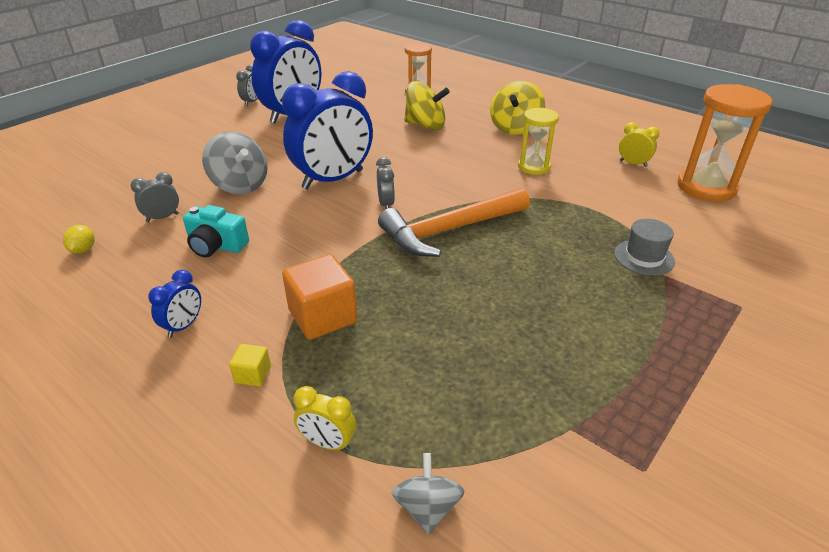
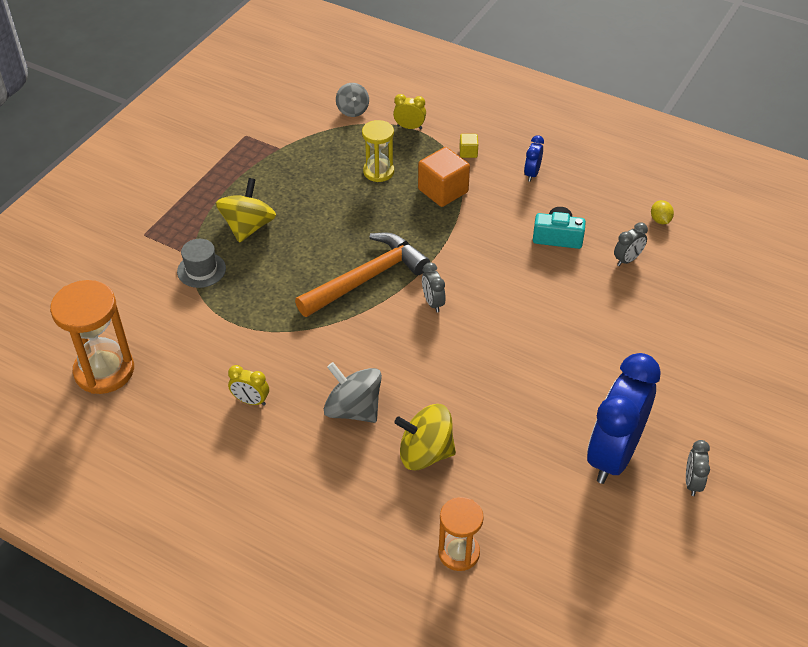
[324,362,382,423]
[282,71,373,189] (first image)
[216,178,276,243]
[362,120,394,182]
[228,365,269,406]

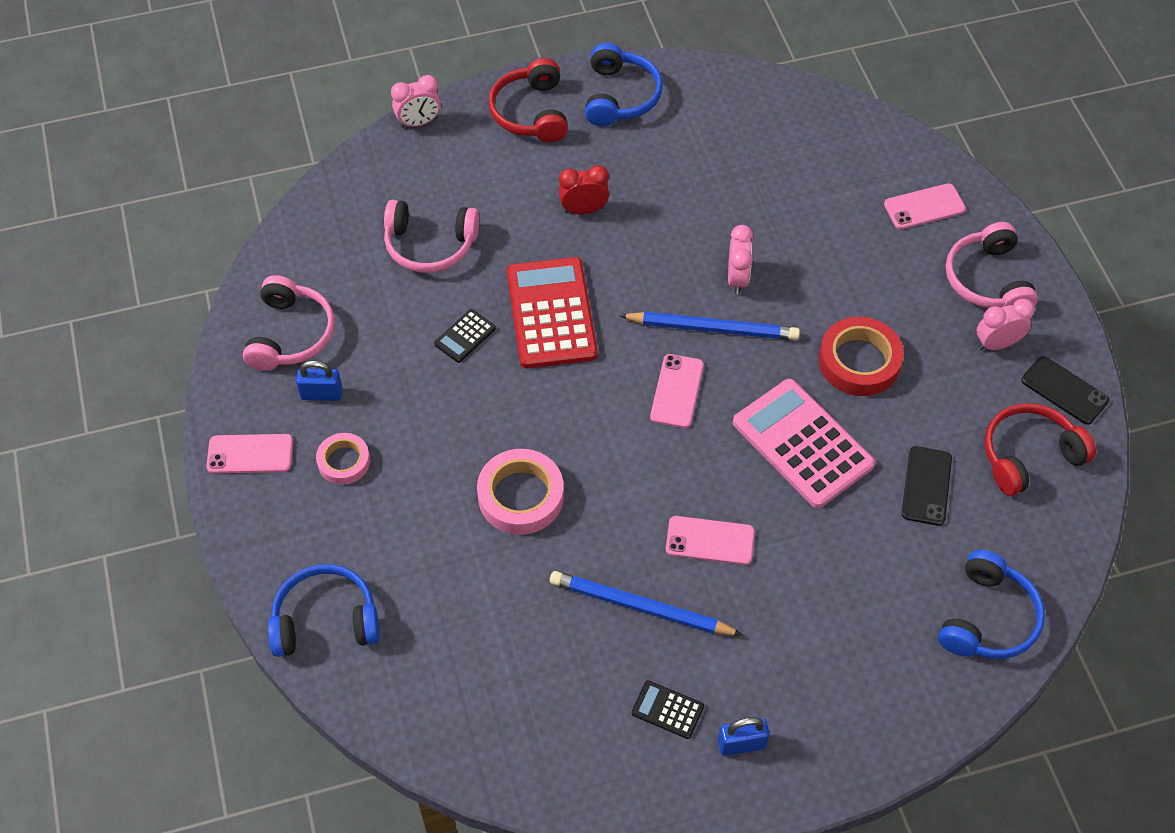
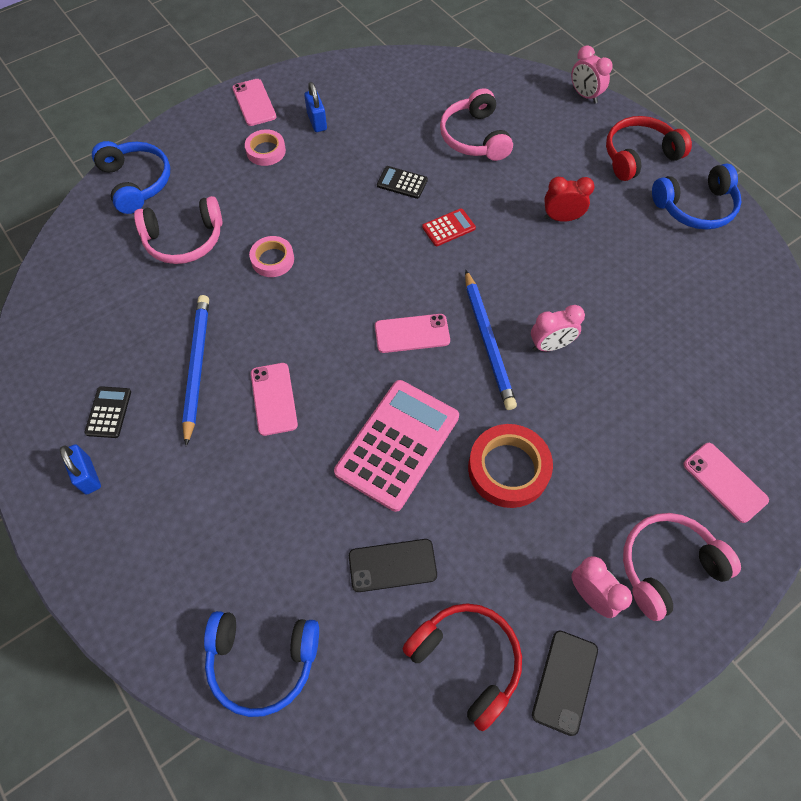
[134,196,222,264]
[249,236,294,277]
[422,208,476,246]
[544,177,594,222]

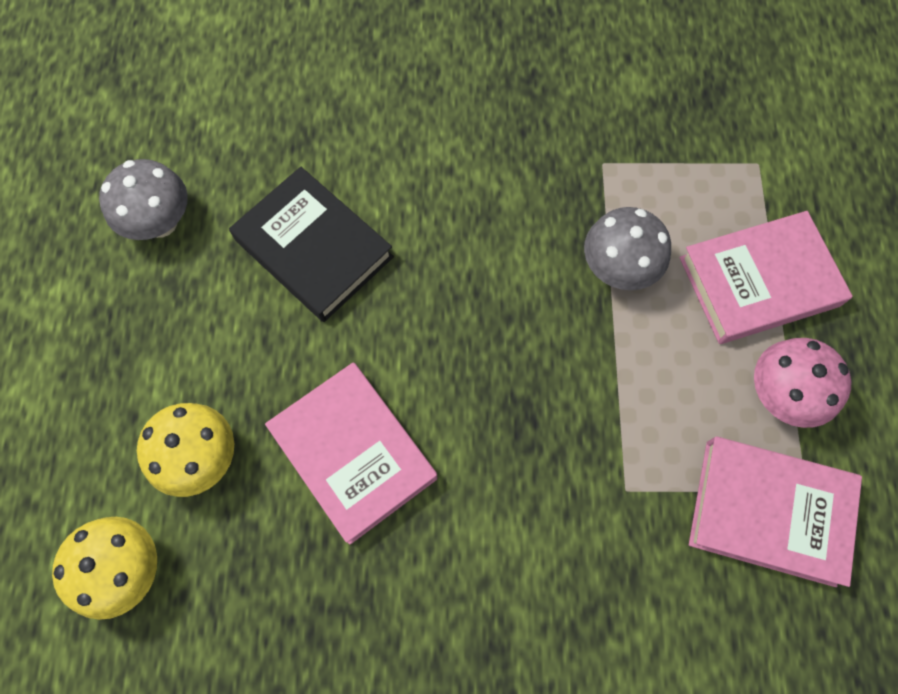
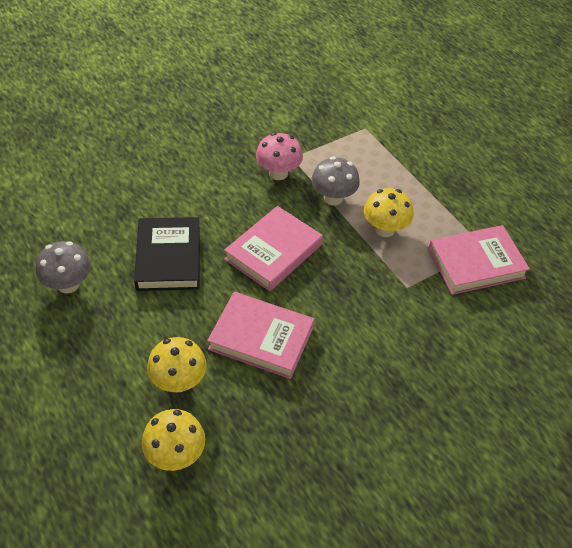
[134,217,200,291]
[224,206,323,291]
[256,133,303,180]
[364,188,414,237]

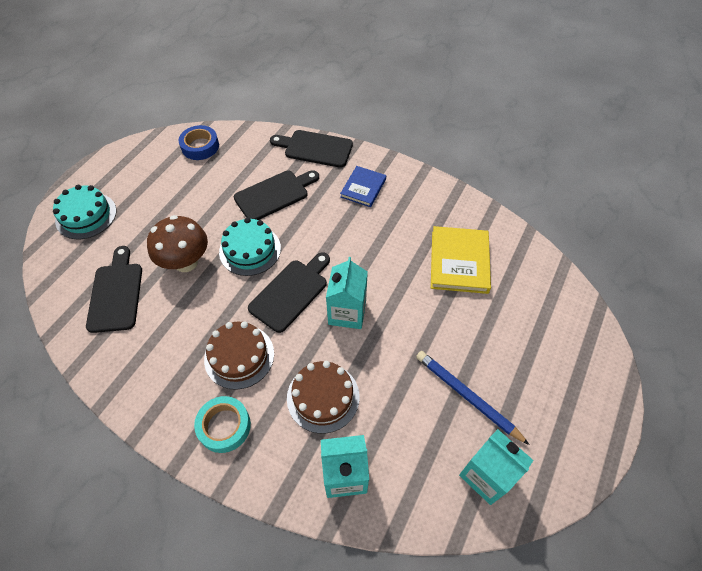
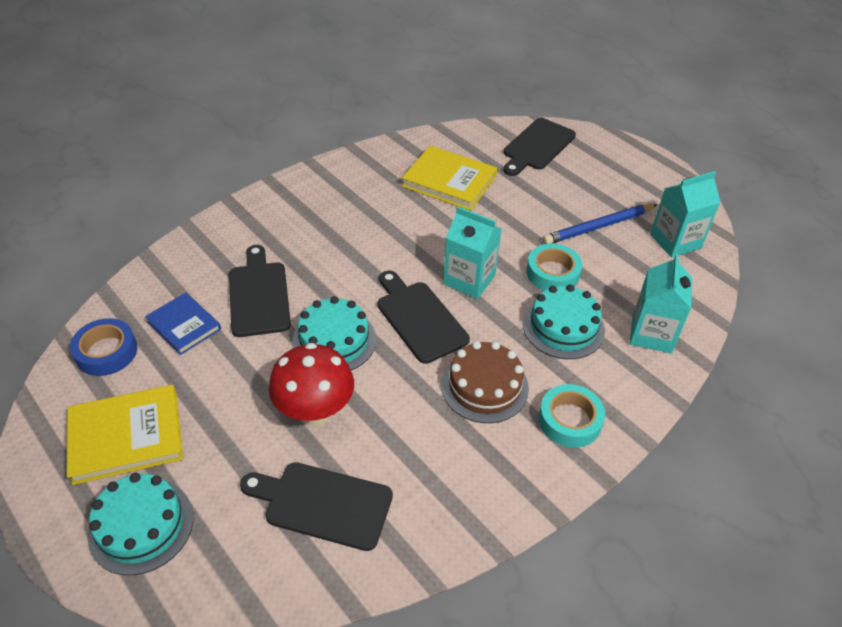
[269,343,354,425]
[503,118,576,176]
[523,285,605,359]
[145,293,221,355]
[67,385,183,485]
[526,244,582,291]

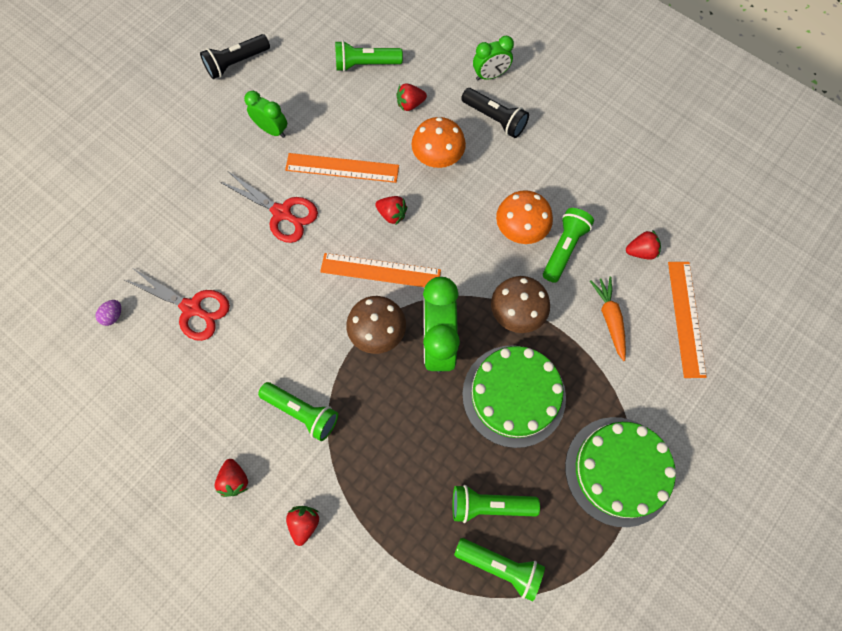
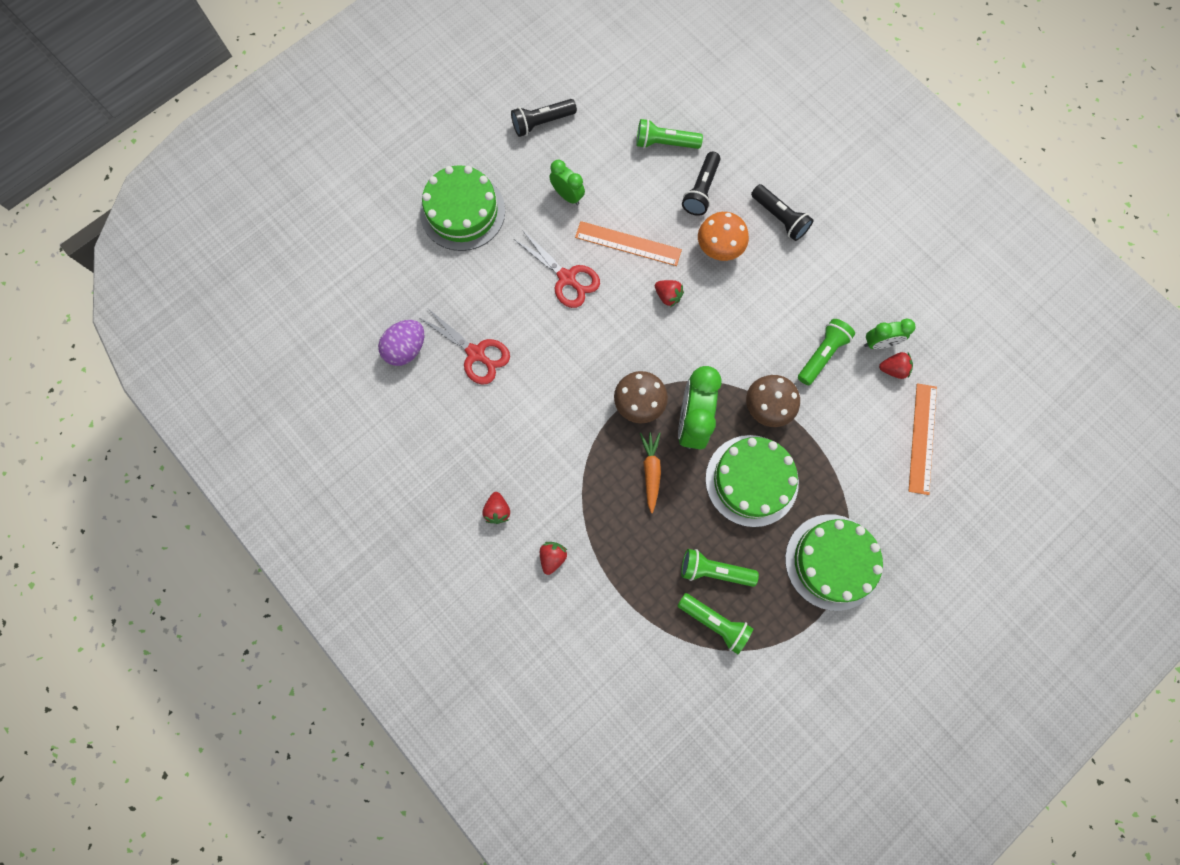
[378,320,424,366]
[258,382,338,441] (first image)
[320,253,441,287] (first image)
[682,152,720,216]
[864,319,915,349]
[496,190,553,244] (first image)
[640,432,661,513]
[420,165,505,251]

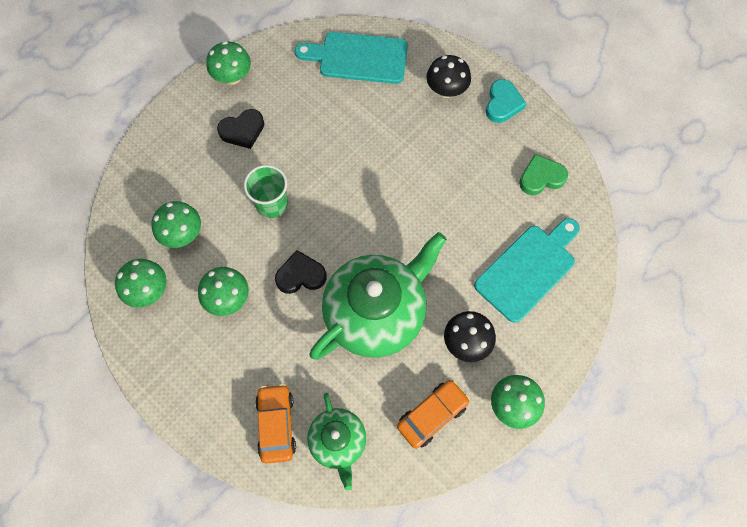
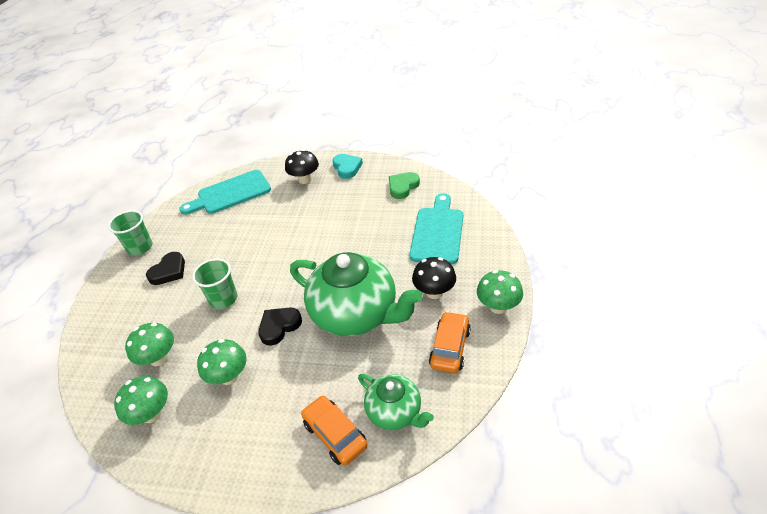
[108,210,153,256]
[290,252,422,336]

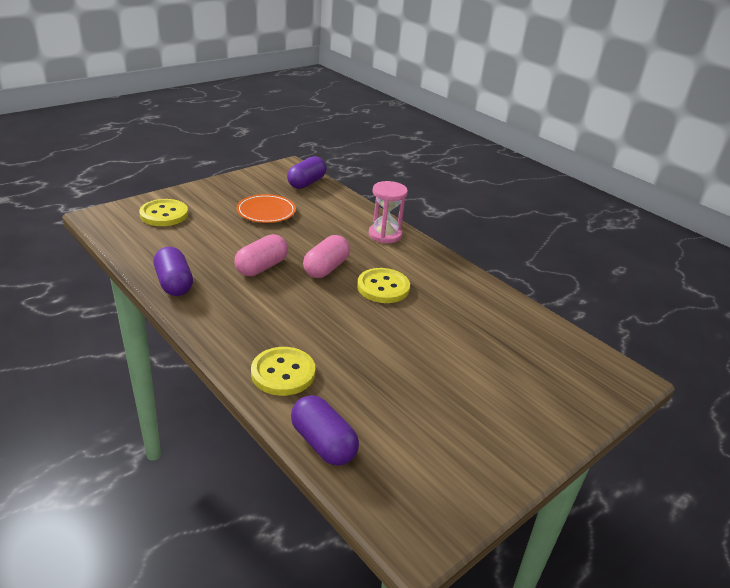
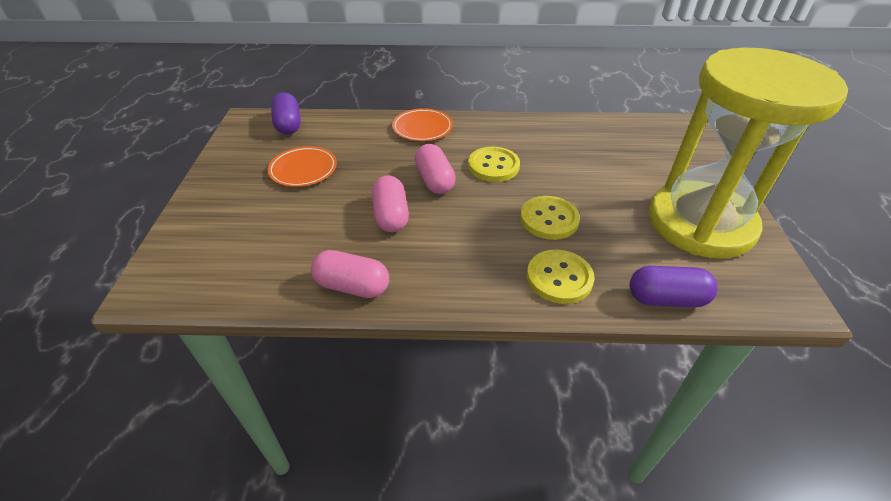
[520,196,580,240]
[311,250,389,298]
[392,108,453,141]
[649,48,848,259]

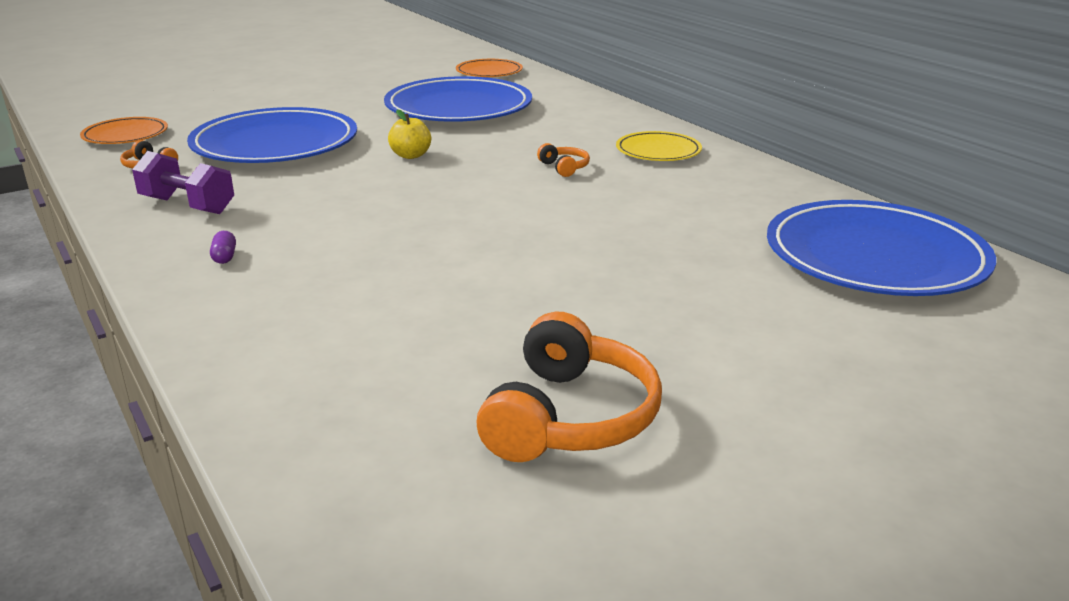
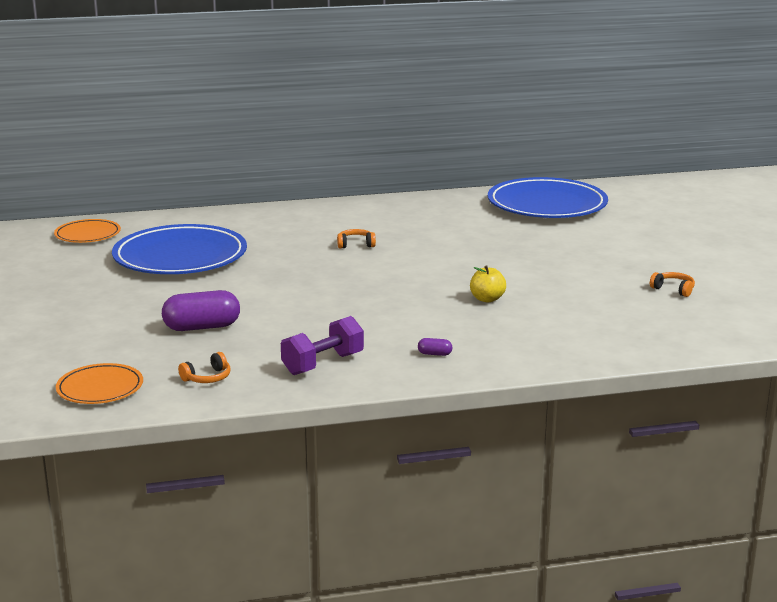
[162,290,240,331]
[470,265,506,303]
[650,272,695,297]
[616,131,702,161] (first image)

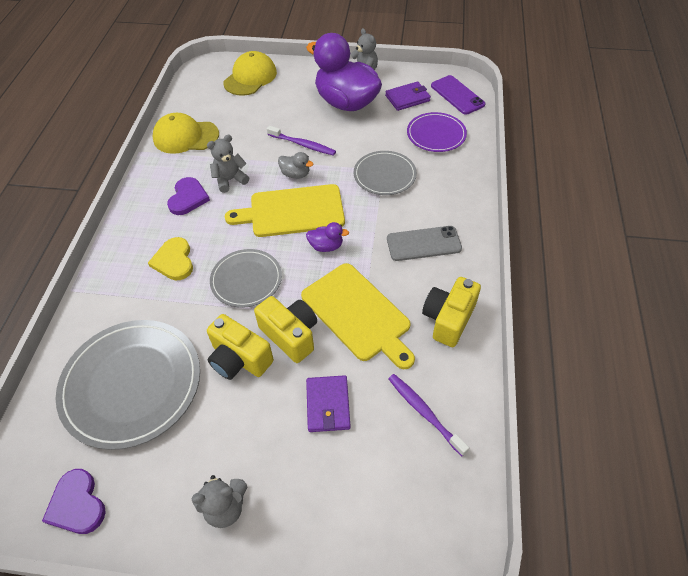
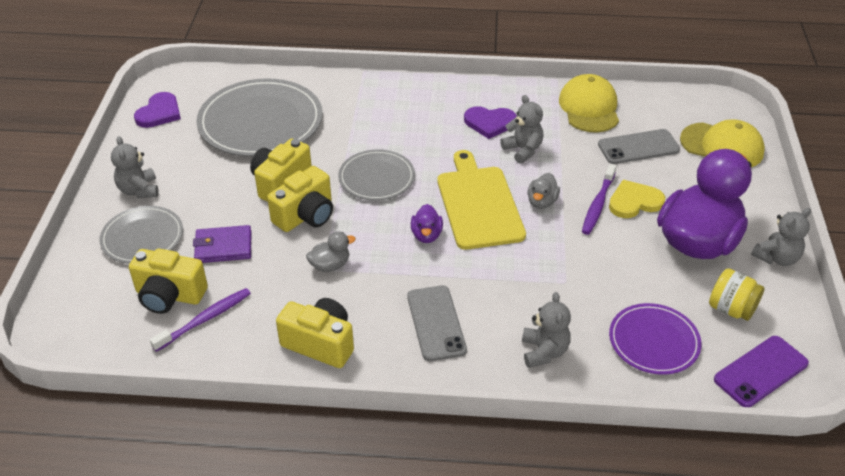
[134,92,181,128]
[609,180,665,218]
[306,231,356,272]
[99,206,183,264]
[709,268,765,321]
[129,249,208,314]
[522,292,571,368]
[598,129,680,164]

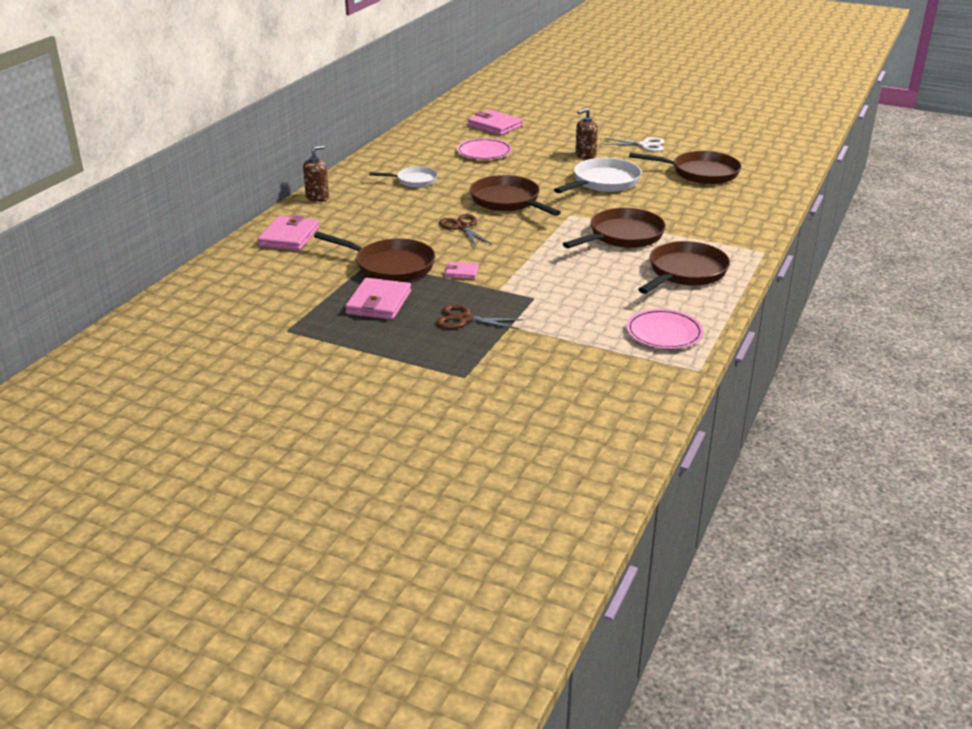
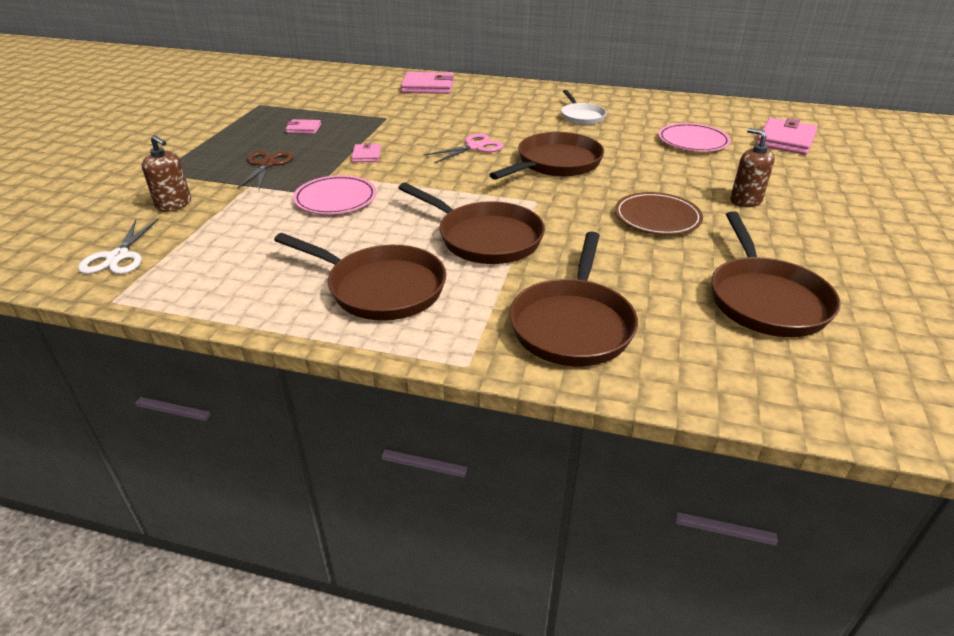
[142,135,191,212]
[509,231,638,366]
[286,119,321,134]
[424,133,504,163]
[615,192,703,235]
[78,219,159,274]
[293,175,376,214]

